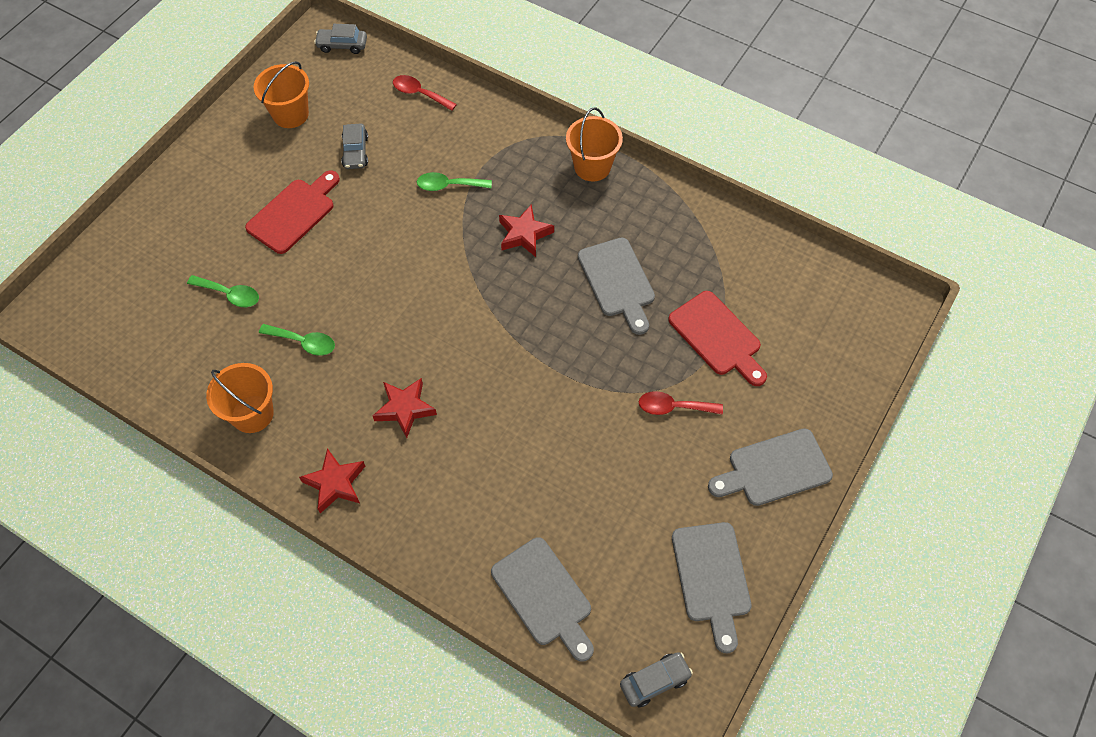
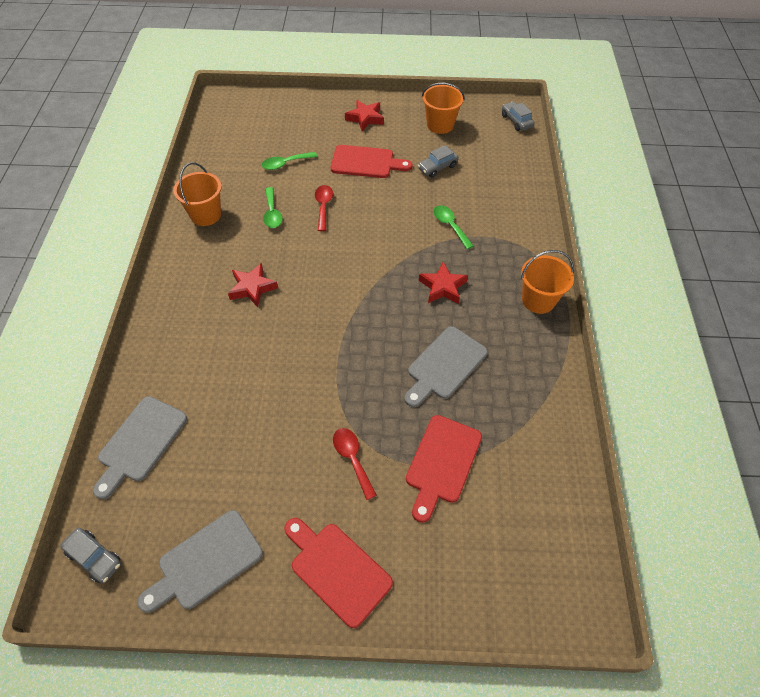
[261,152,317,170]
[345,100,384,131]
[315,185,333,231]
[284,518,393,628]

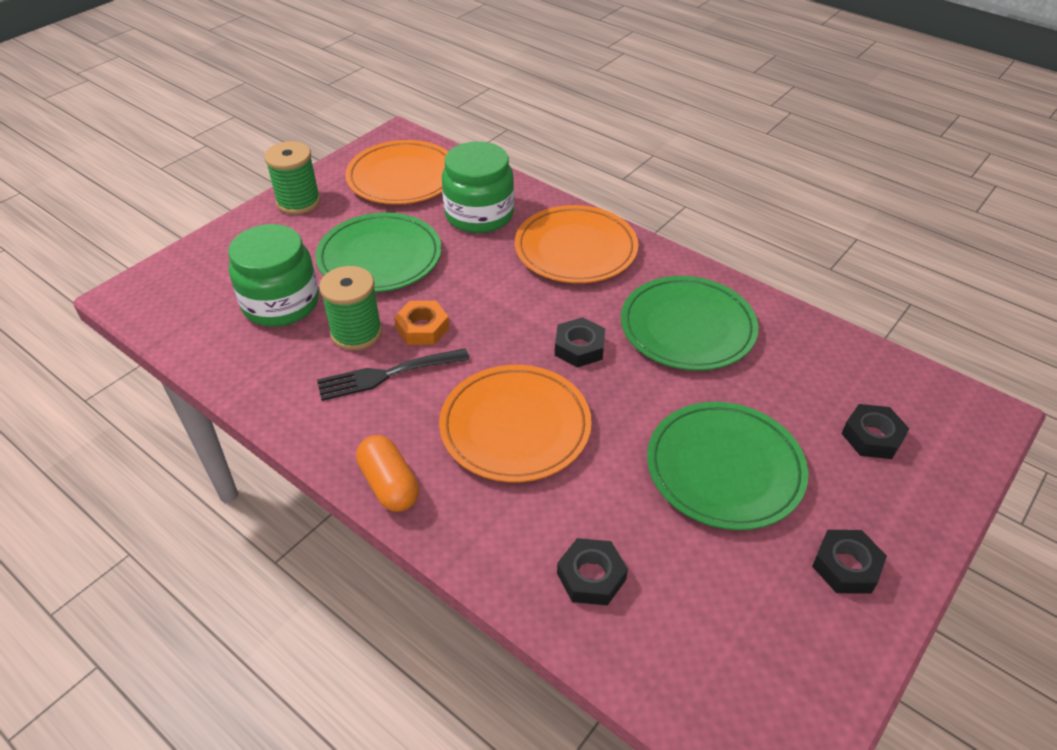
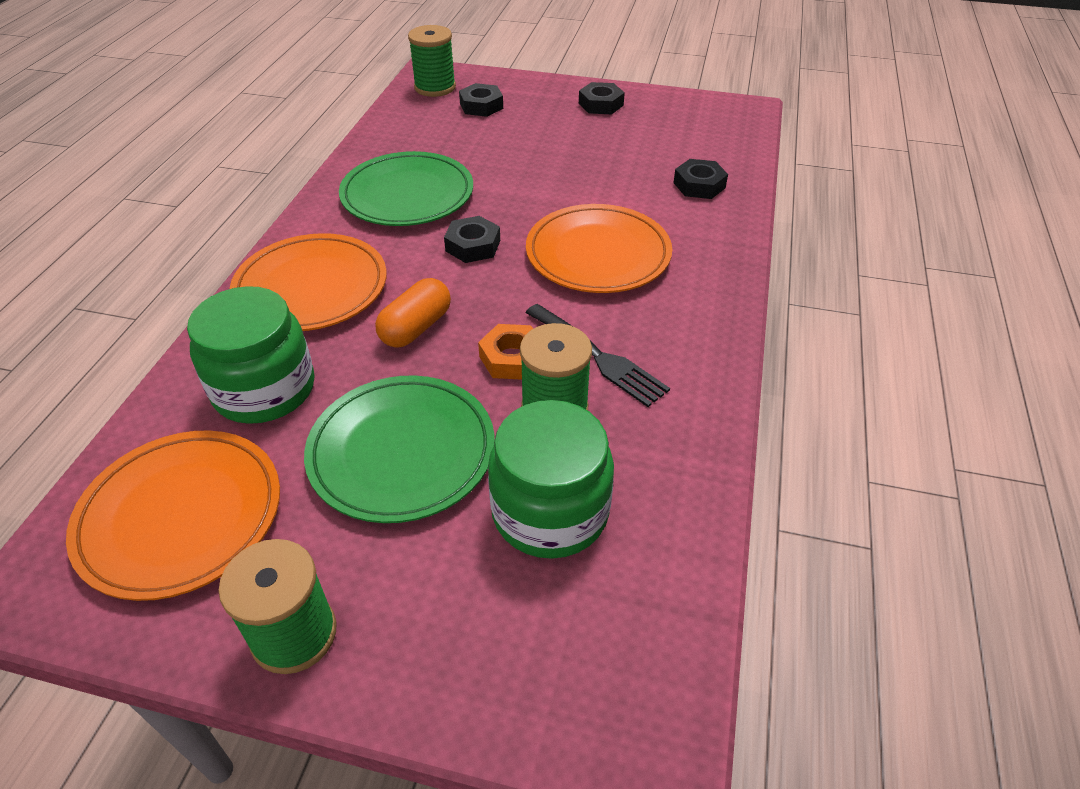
[375,278,451,348]
[647,402,808,530] (first image)
[408,25,456,97]

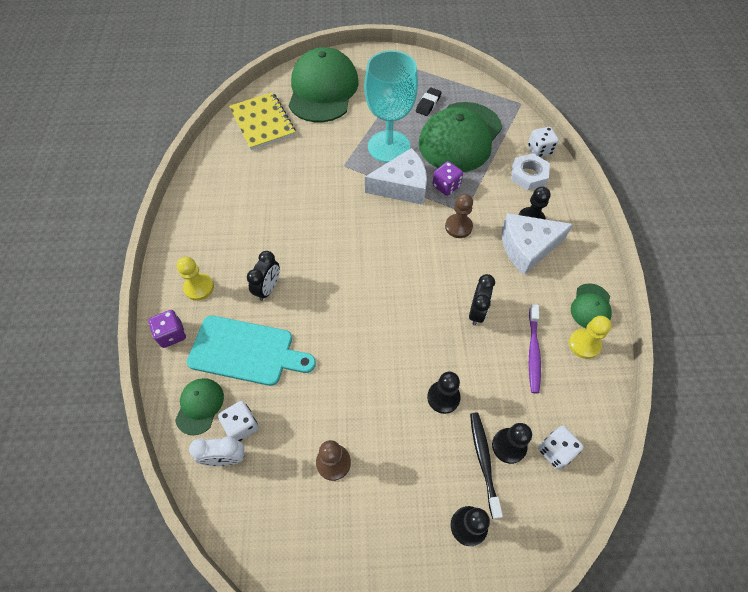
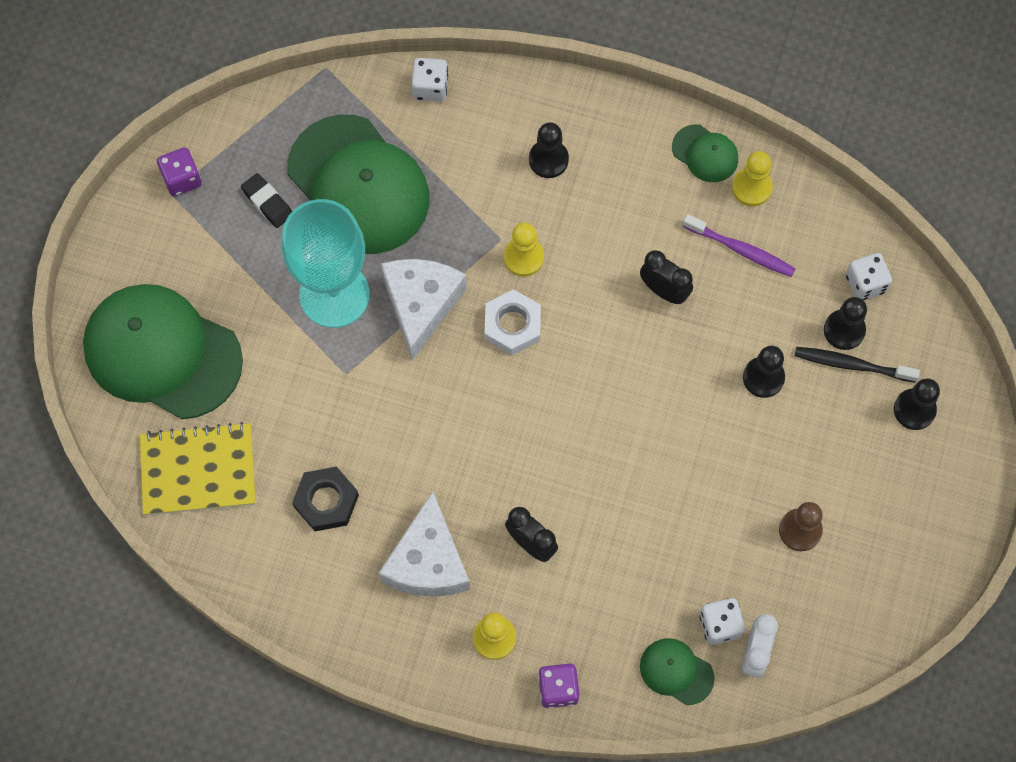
[187,315,316,386] (first image)
[157,147,202,197]
[504,222,544,277]
[378,491,470,597]
[485,289,541,355]
[292,466,359,531]

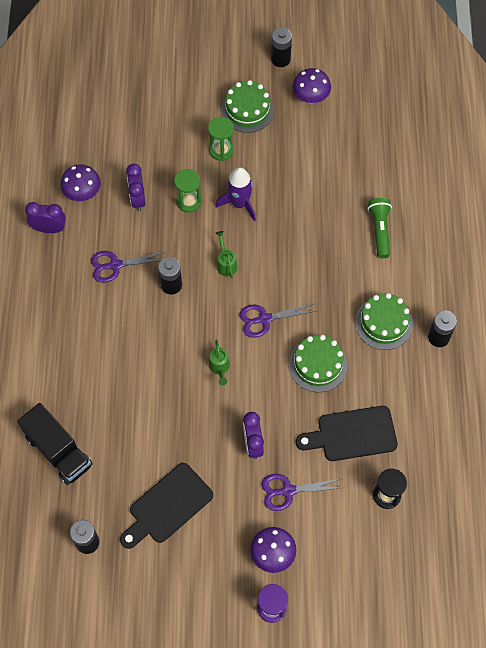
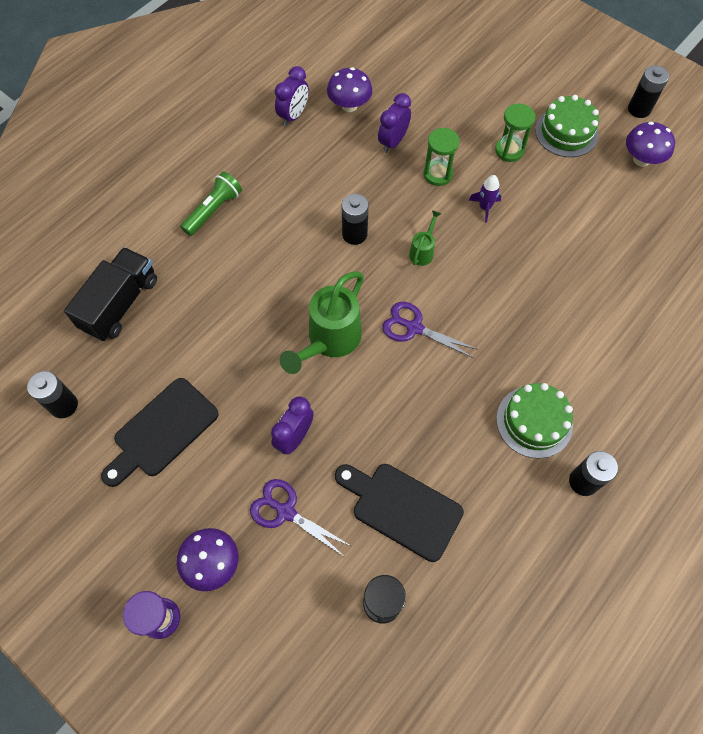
[64,247,157,341]
[275,66,309,126]
[91,251,165,283] (first image)
[101,378,219,487]
[280,271,364,374]
[469,175,501,223]
[289,335,347,392] (first image)
[180,171,242,236]

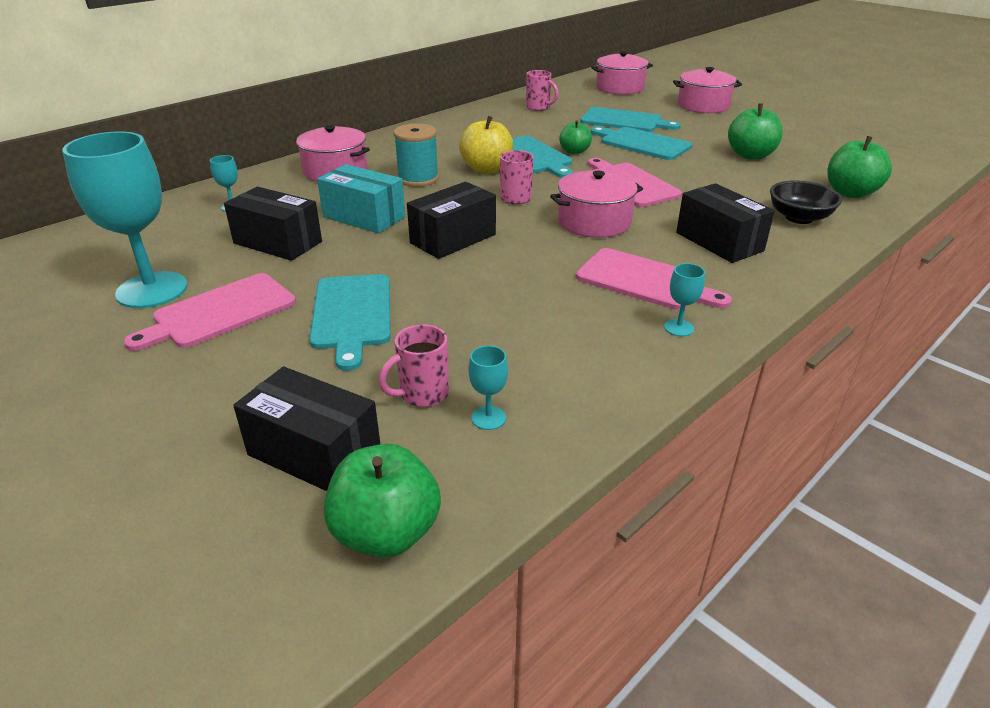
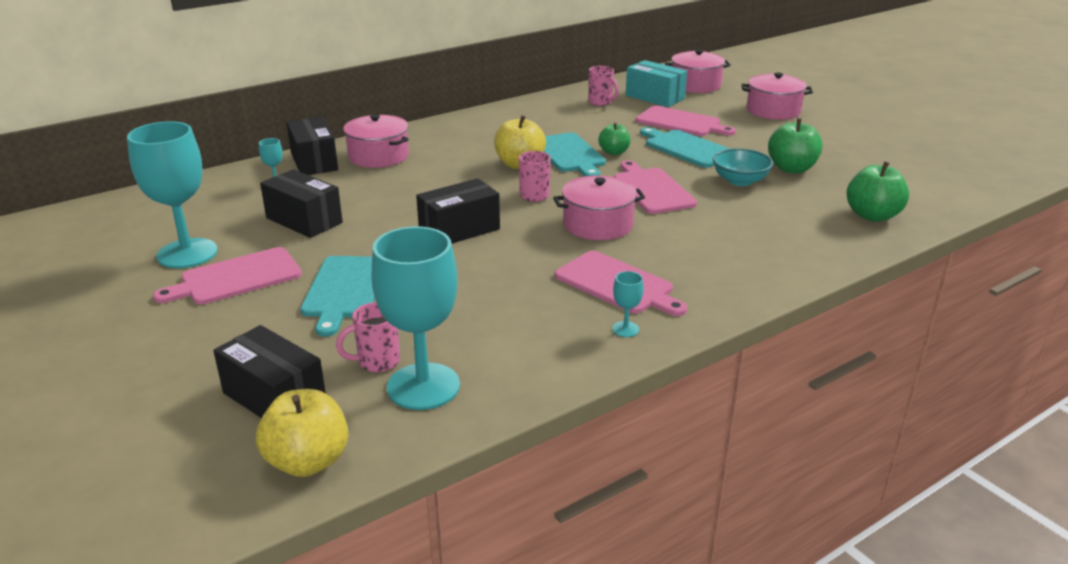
[626,60,687,107]
[256,389,348,477]
[394,123,439,187] (first image)
[372,226,460,410]
[636,106,736,136]
[286,117,338,175]
[770,180,842,224] (first image)
[713,148,773,186]

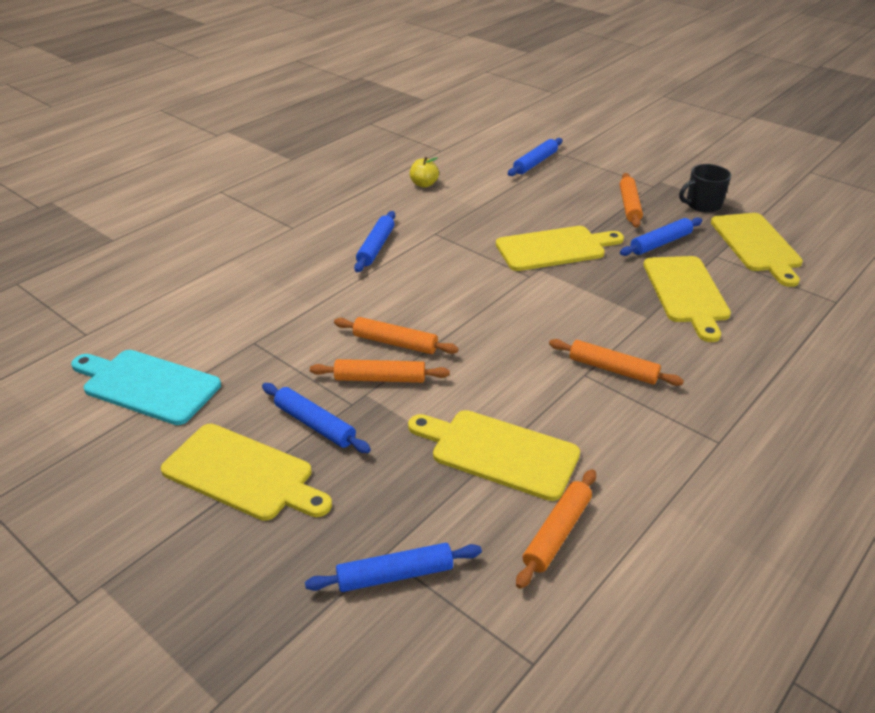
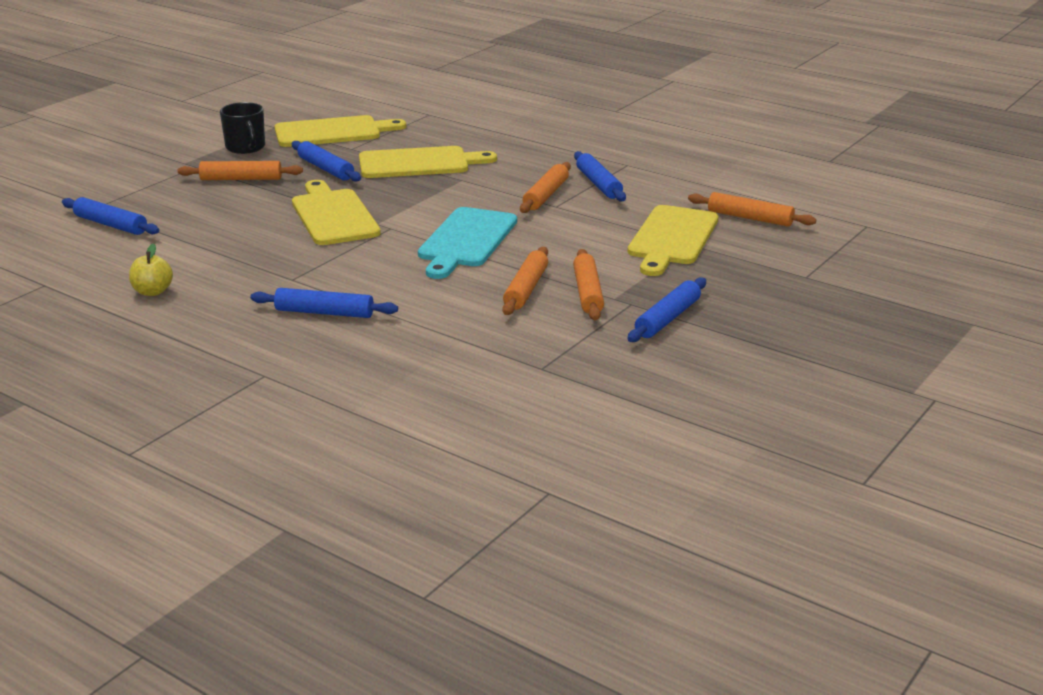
[418,207,517,279]
[161,424,332,521] (first image)
[574,151,626,202]

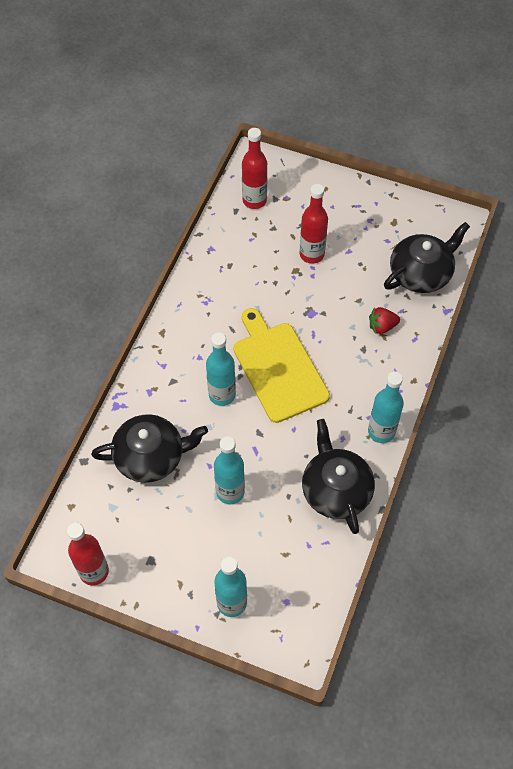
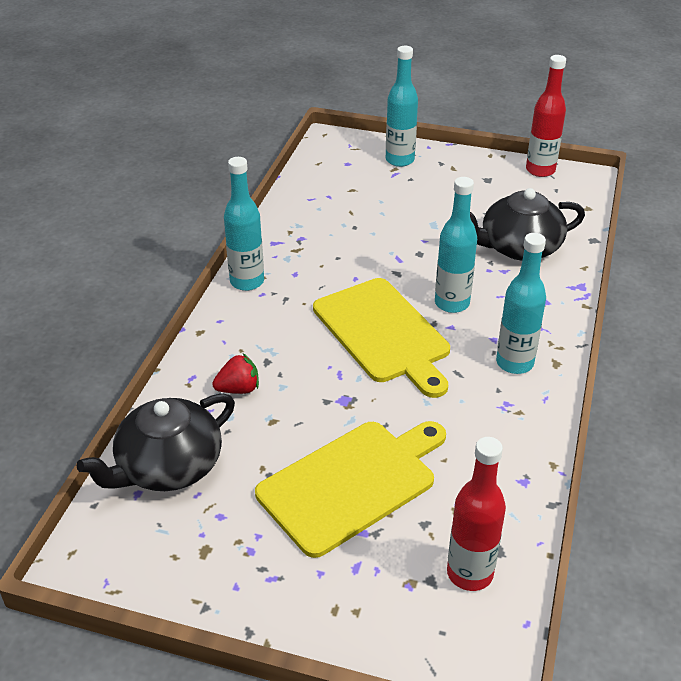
[496,233,546,374]
[255,421,446,558]
[302,419,375,534] (first image)

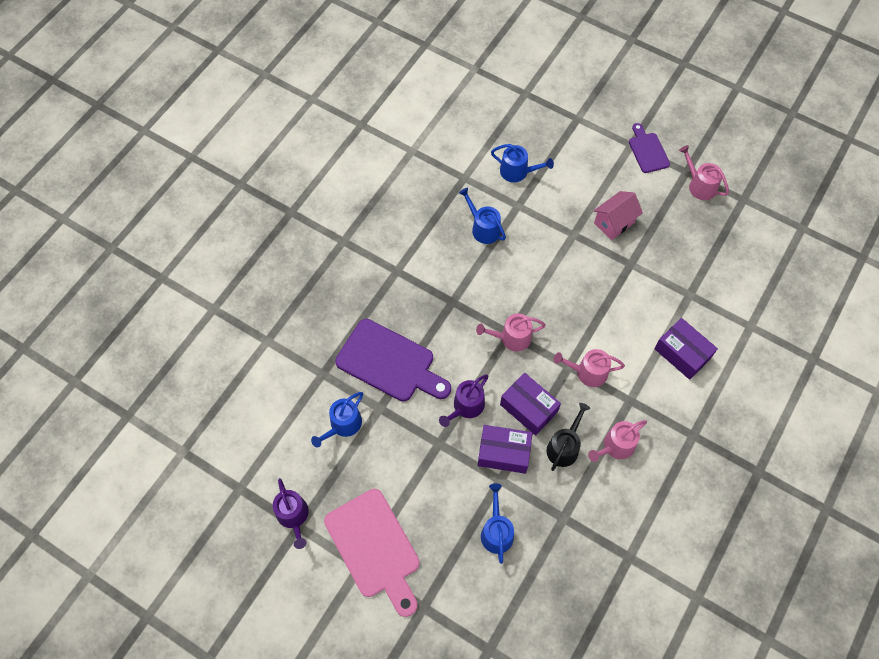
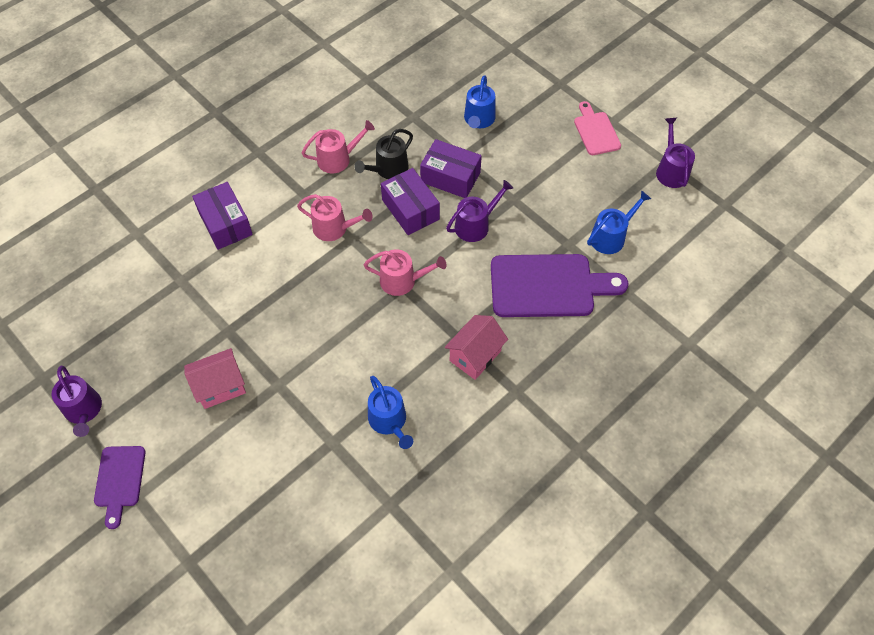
[574,101,621,155]
[491,254,628,317]
[491,144,554,182] (first image)
[52,366,102,437]
[445,315,508,380]

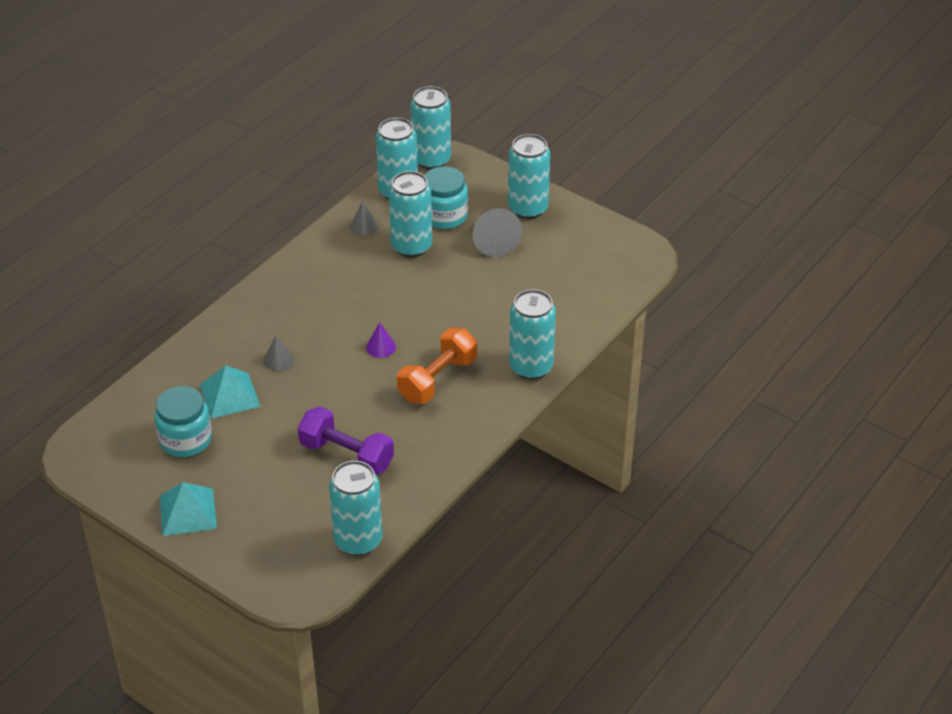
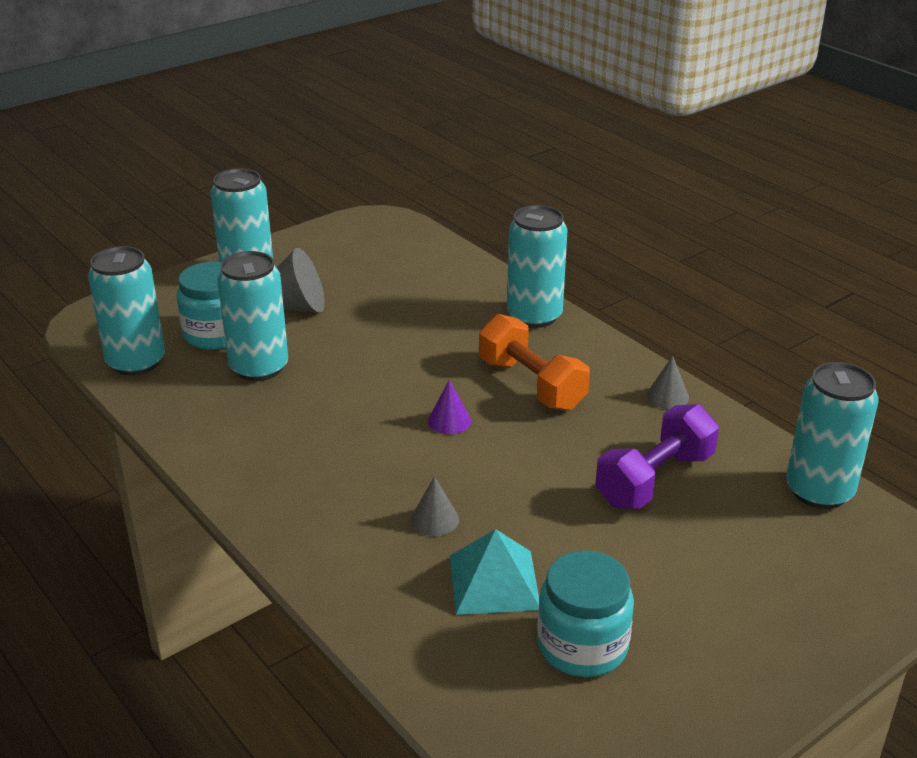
[160,482,217,536] (first image)
[647,356,689,409]
[410,86,451,169] (first image)

